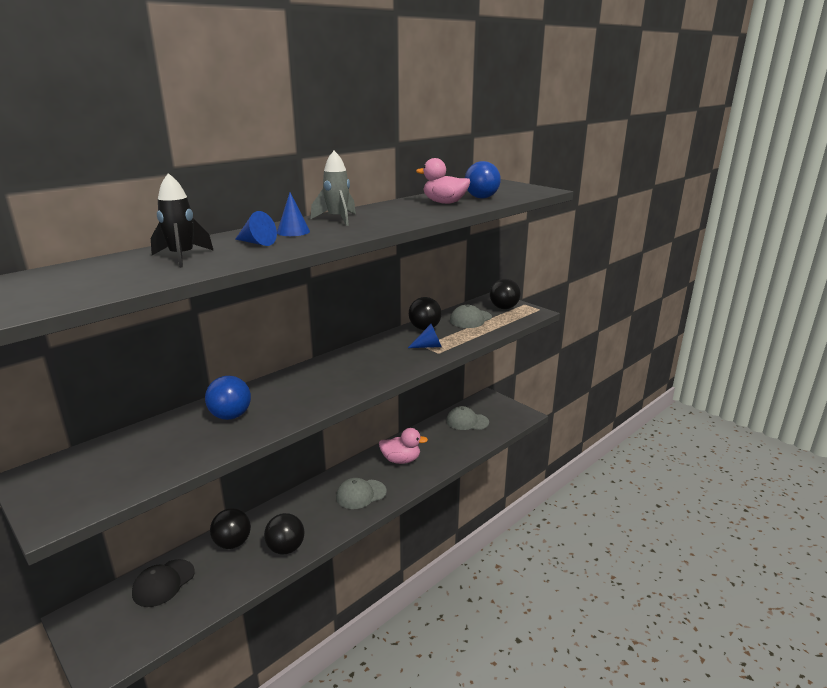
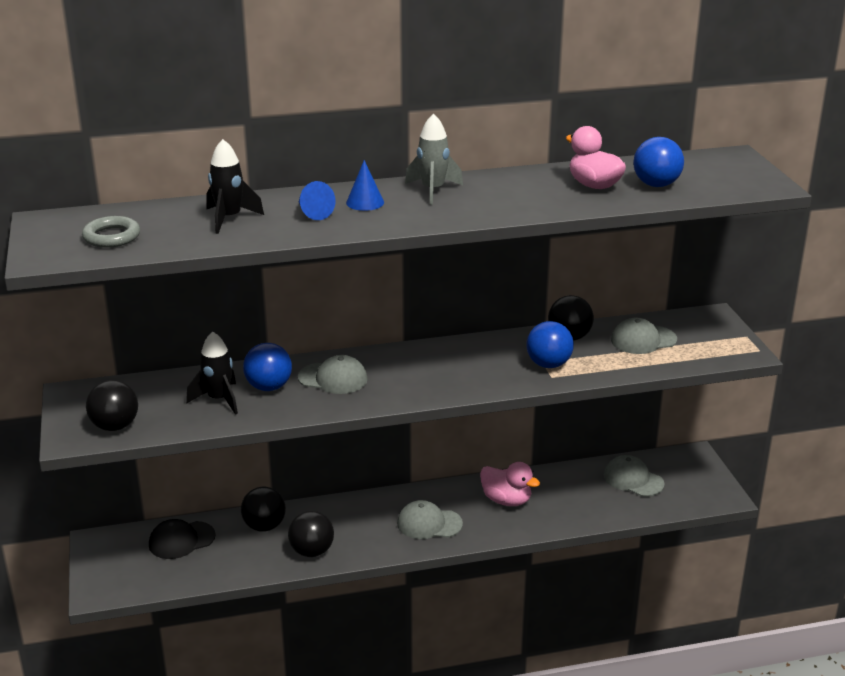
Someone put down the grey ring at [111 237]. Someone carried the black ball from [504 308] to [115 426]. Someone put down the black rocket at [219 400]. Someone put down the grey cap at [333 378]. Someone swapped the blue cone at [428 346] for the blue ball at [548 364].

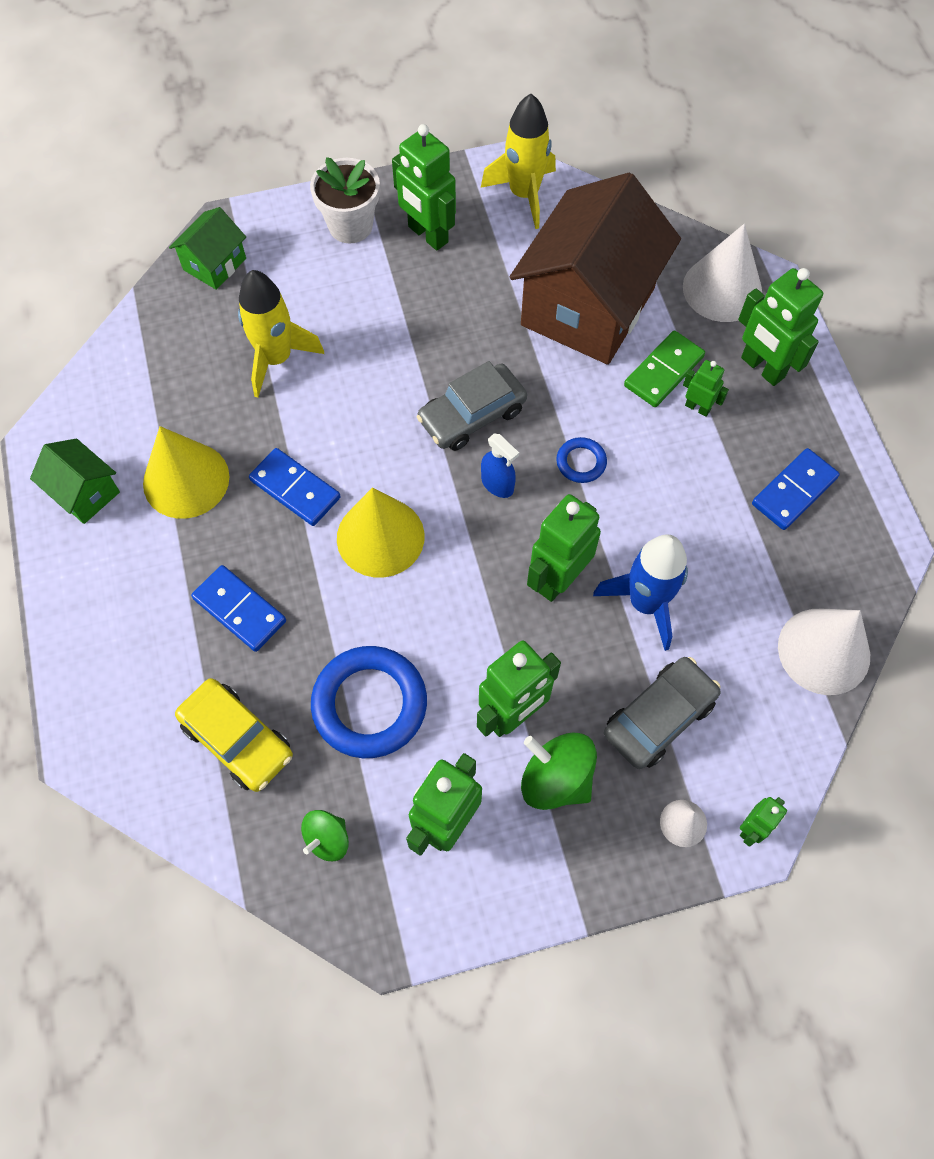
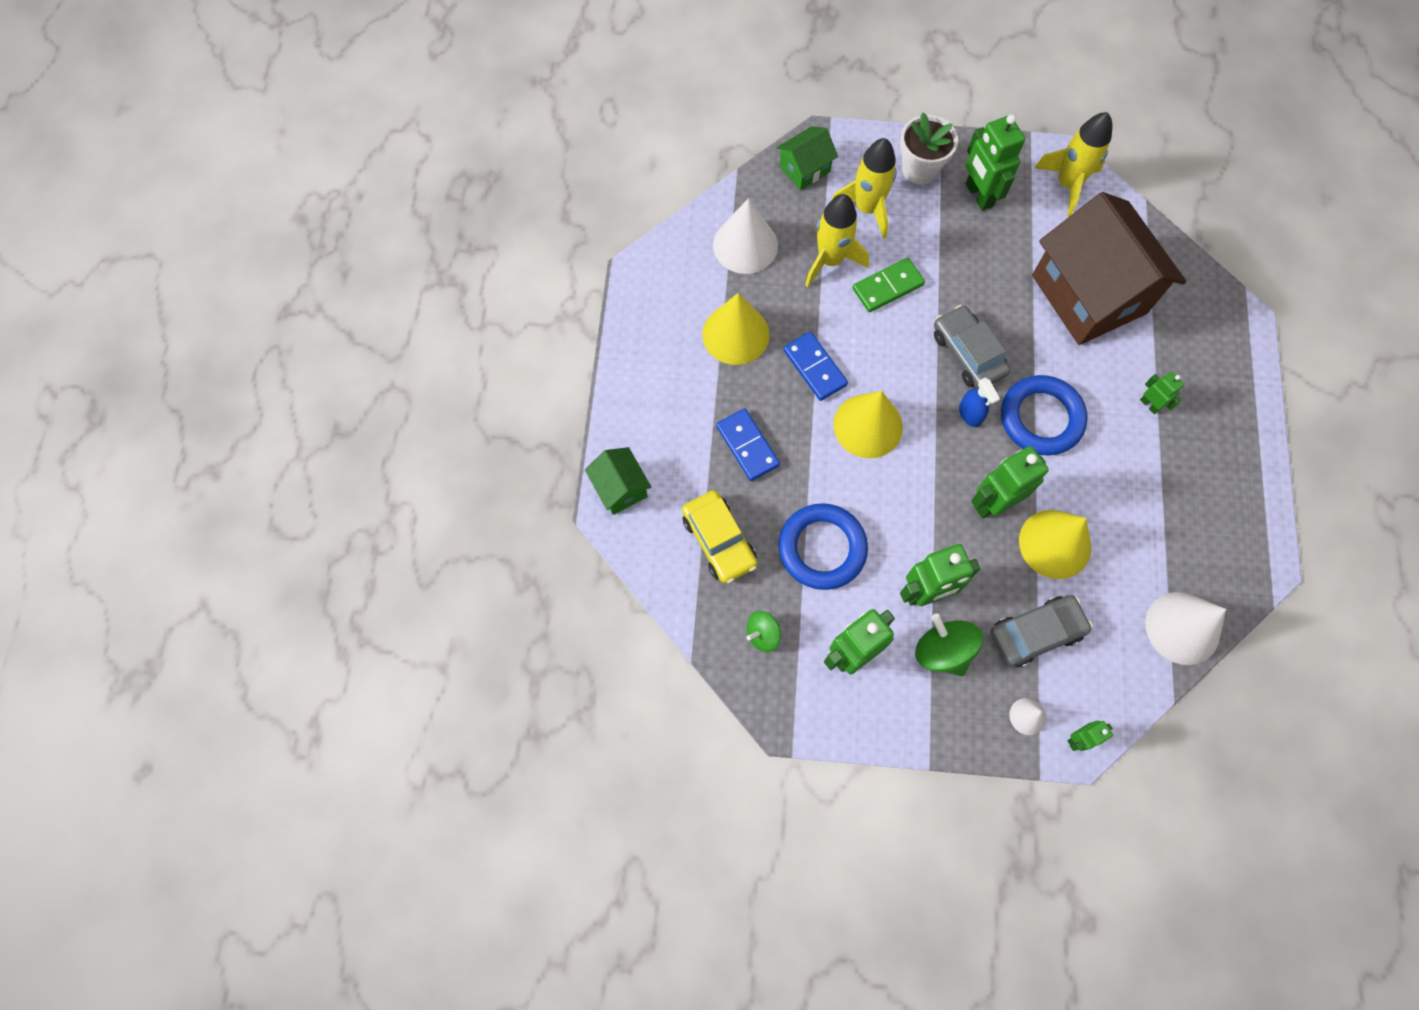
Someone carried the green house from [85 493] to [620 488]. Someone carried the white cone from [722 289] to [745 245]. Someone put down the yellow rocket at [867 208]. Someone carried the green domino from [664 371] to [888 287]. Someone rotated the grey car at [472 415] by 75 degrees clockwise. Someone scaled the blue ring at [581 462] by 2.08. Someone swapped the blue rocket at [645 603] for the yellow cone at [1055 544]. Someone rotated the brown house at [588 306] by 75 degrees counterclockwise. Someone took away the green robot at [762 368]. Someone took away the blue domino at [794 491].

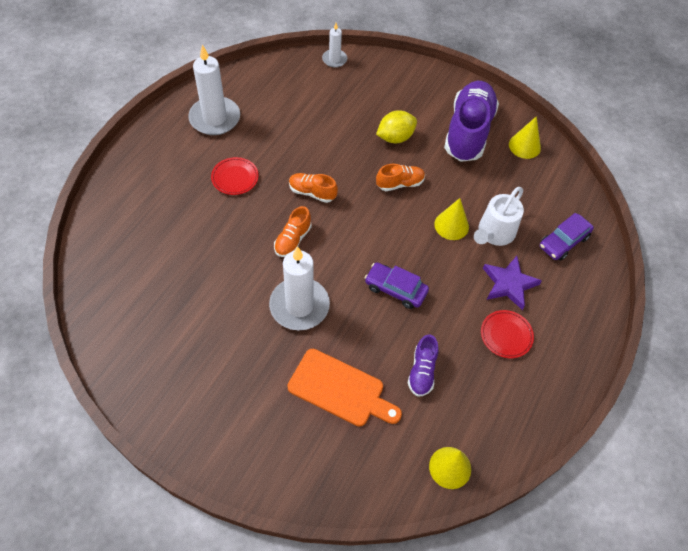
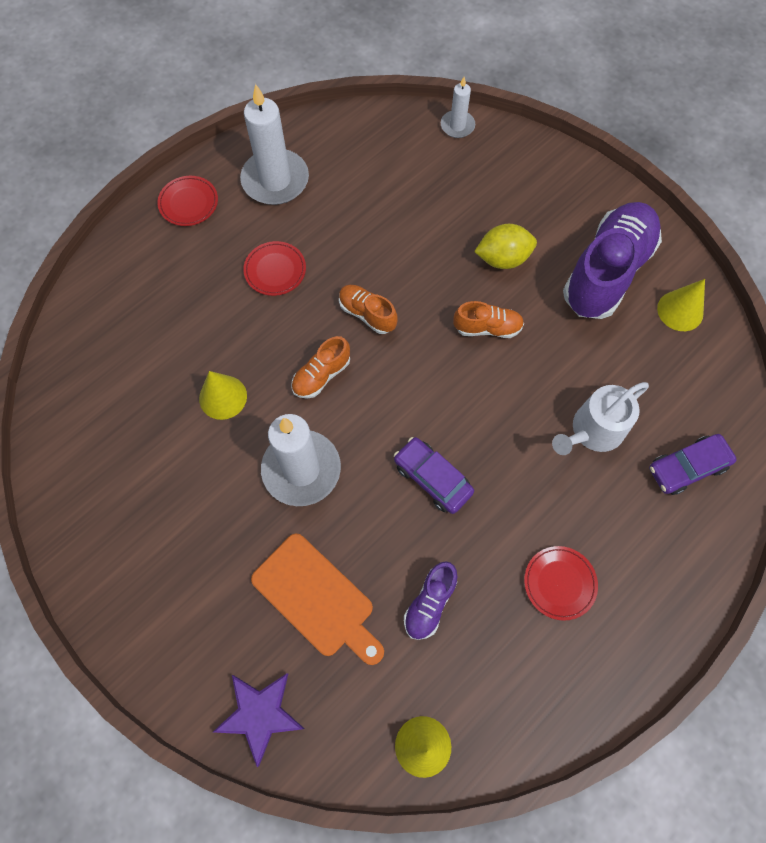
Someone put down the red plate at [188 203]. Someone carried the yellow cone from [451 225] to [223 397]. Someone carried the purple star from [509 284] to [260 714].

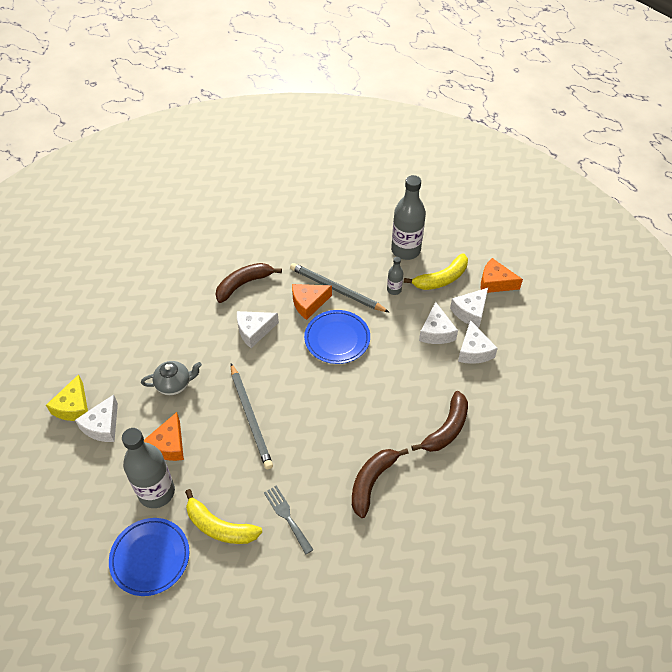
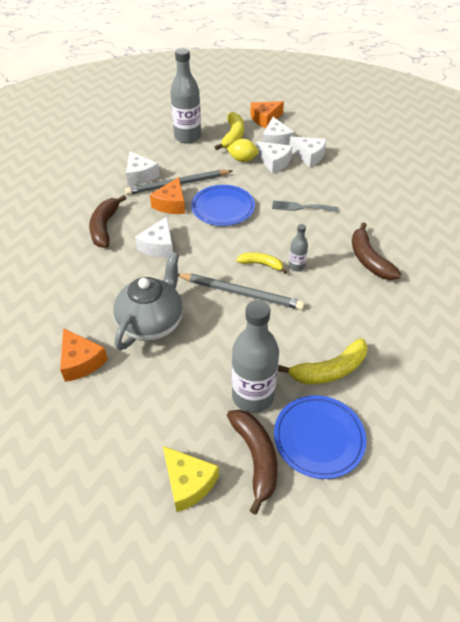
Someone carried the orange cheese from [168 445] to [81 361]. Someone scaled the grey teapot at [174 384] by 1.63. Someone carried the white cheese from [102 426] to [140 175]. Someone carried the yellow cheese from [73 407] to [188 483]. Someone put down the yellow lemon at [242 160]. Someone carried the brown banana from [446 429] to [256 458]. Someone put down the yellow banana at [261 264]. Someone carried the grey fork from [287 516] to [301 207]. Someone carried the grey bottle from [394 290] to [296 266].

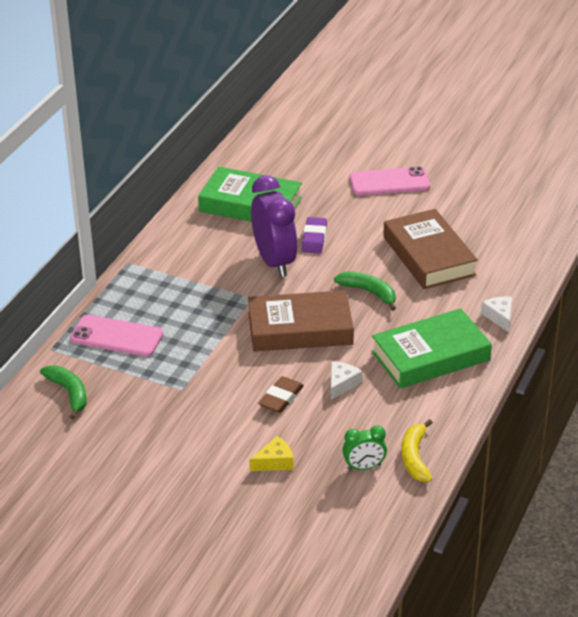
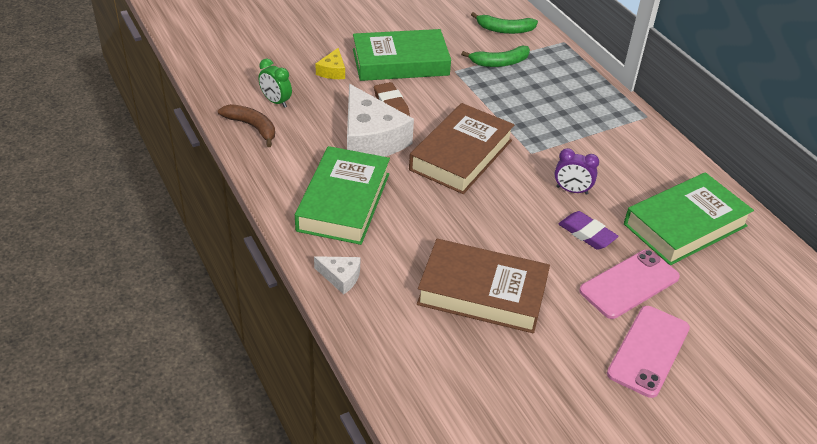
Someone repainted the yellow banana at [415 457], which became the brown banana at [252 127]. Someone rotated the green clock at [364 467] by 75 degrees counterclockwise. Someone scaled the white cheese at [341 384] by 2.16. Someone put down the green book at [400 62]. Someone carried the green banana from [369 292] to [499 63]. Someone scaled the purple clock at [274 262] by 0.50. Someone carried the pink phone from [117 336] to [629 284].

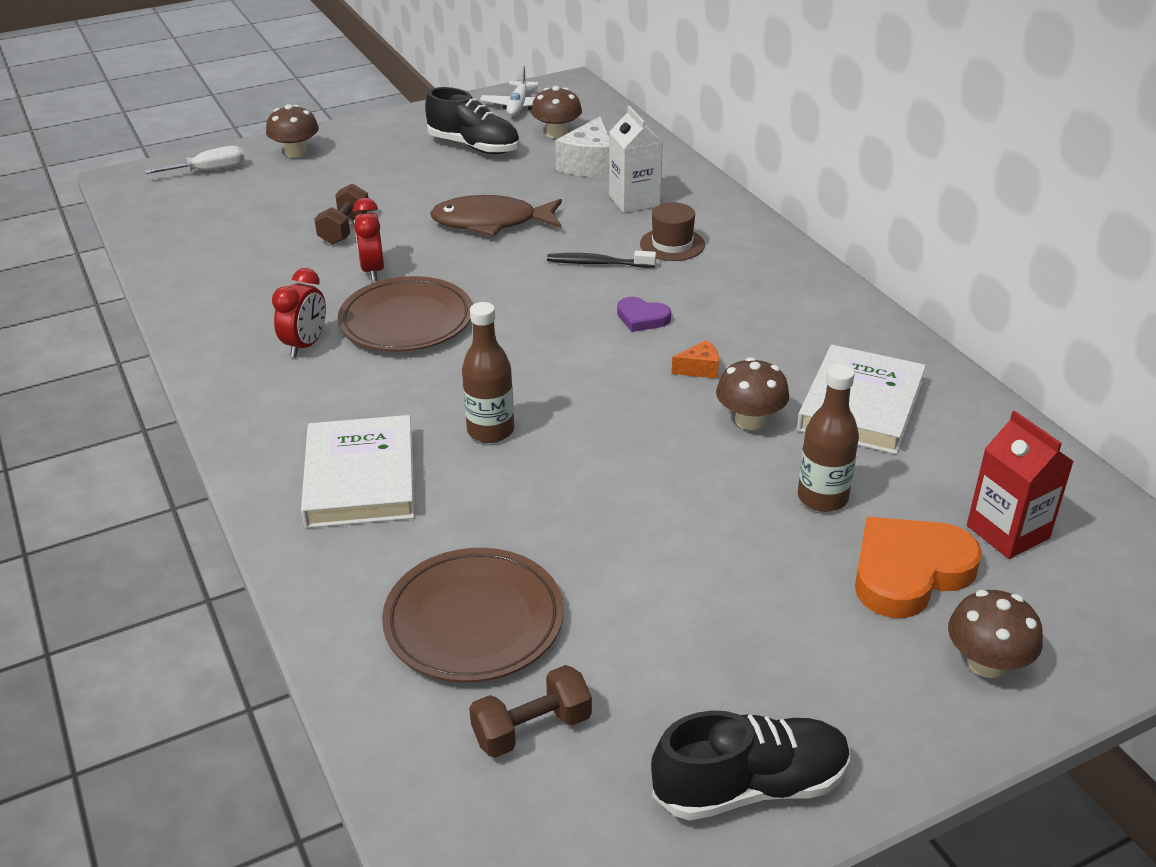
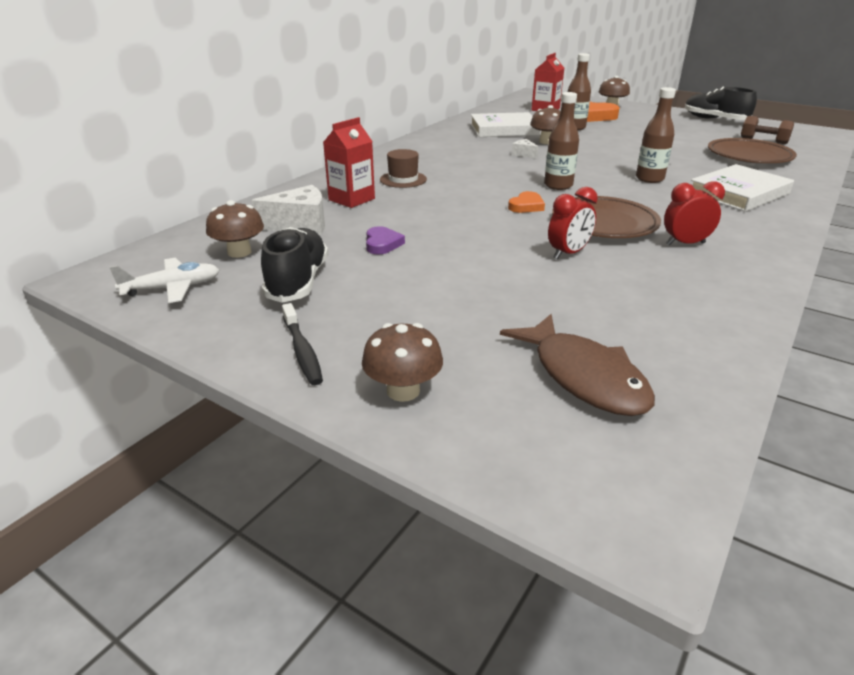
Someone carried the black toothbrush from [597 263] to [302 351]. Someone repainted the white carton at [634 201], which became the red carton at [351 199]. Someone carried the purple heart from [642 318] to [382 244]. Someone carried the brown fish from [491 223] to [584 377]. Someone put down the orange heart at [526 206]. Someone repainted the orange cheese at [699 369], which became the white cheese at [524 154]. Someone put down the brown bottle at [558 185]. Someone took away the white screwdriver at [209 171]. Someone took away the brown dumbbell at [345 229].

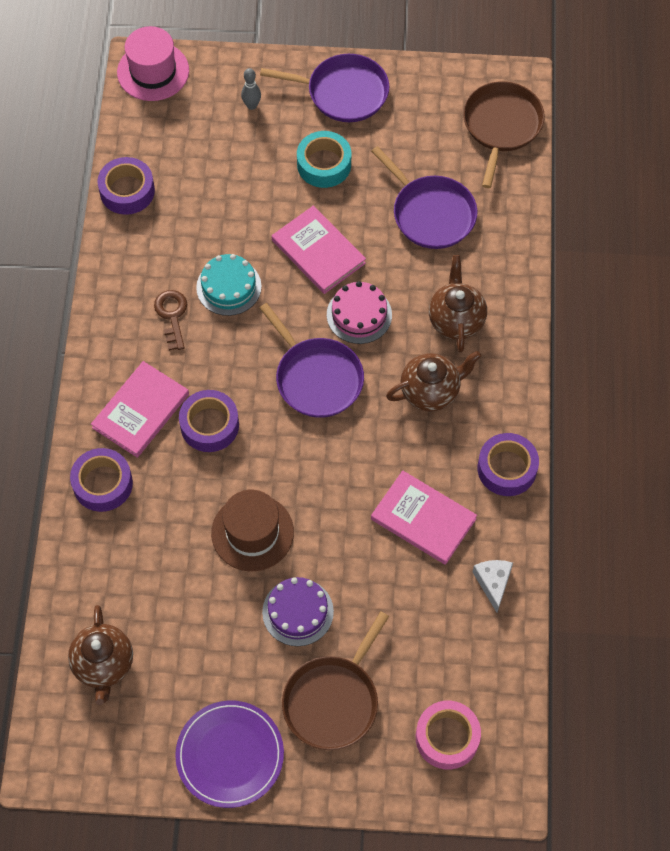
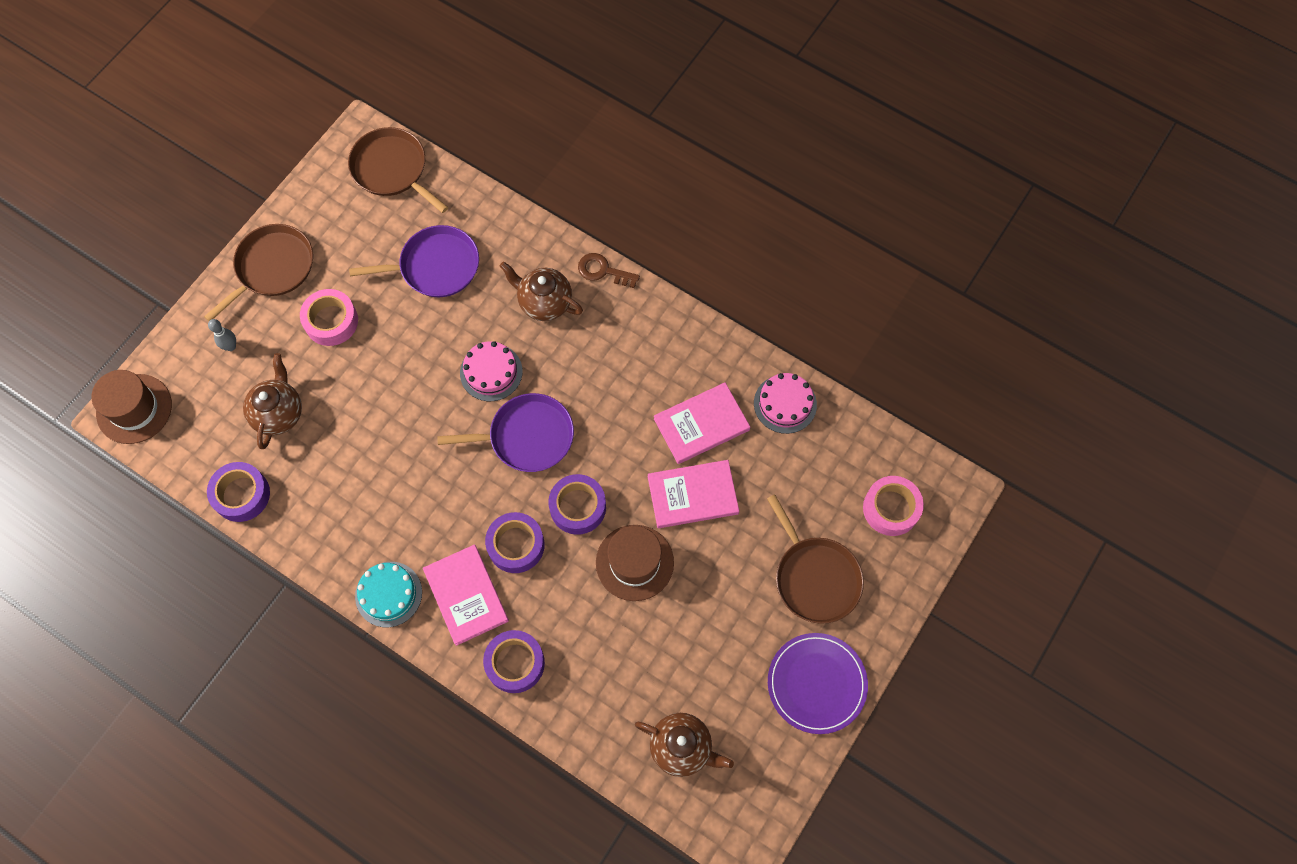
Someone repainted the pink hat at [153 71], which became the brown hat at [134 409]. Someone repainted the purple pan at [343 92], which became the brown pan at [272 268]. Someone carried the brown teapot from [431 391] to [278 413]. Someone repainted the turquoise tape at [324 164], which became the pink tape at [331 321]. Someone carried the turquoise cake from [228 287] to [388 594]. Someone carried the purple tape from [507 468] to [578 507]. Someone carried the brown key from [172 315] to [603 271]. Someone carried the pink book from [318 252] to [693 495]. Someone swapped the white cheese at [493 583] for the pink cake at [785 404]. Someone took away the purple cake at [298 612].

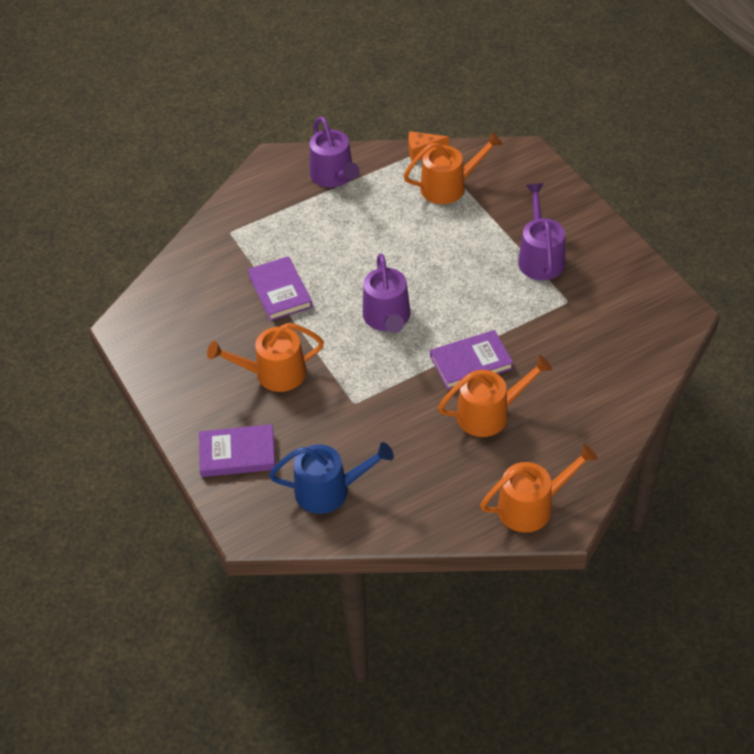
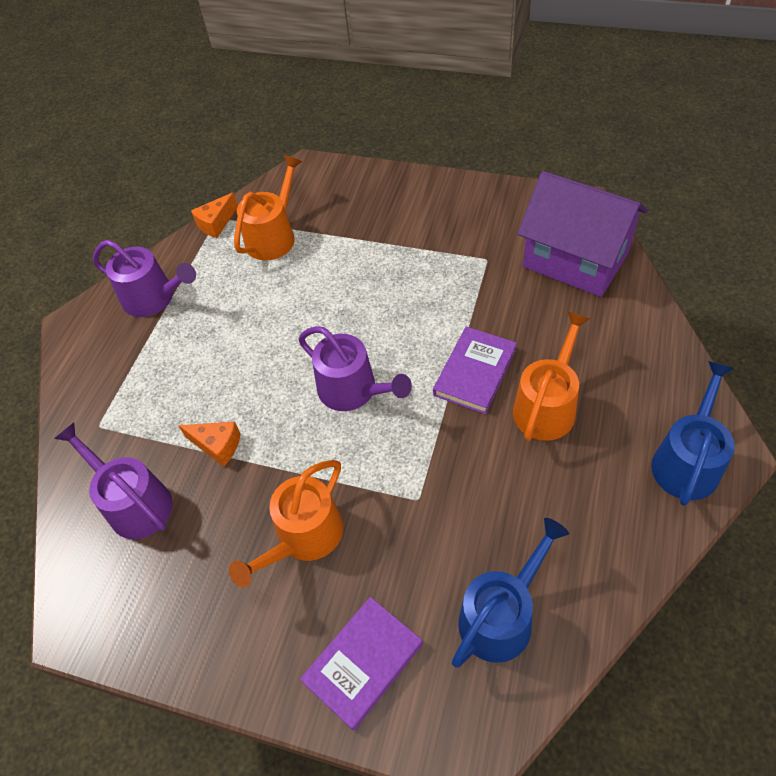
Someone carried the purple watering can from [540 258] to [135 503]. Someone swapped the purple book at [280 291] for the orange cheese at [217 446]. Someone put down the purple house at [575 260]. Someone repainted the orange watering can at [531 506], which became the blue watering can at [687 461].

